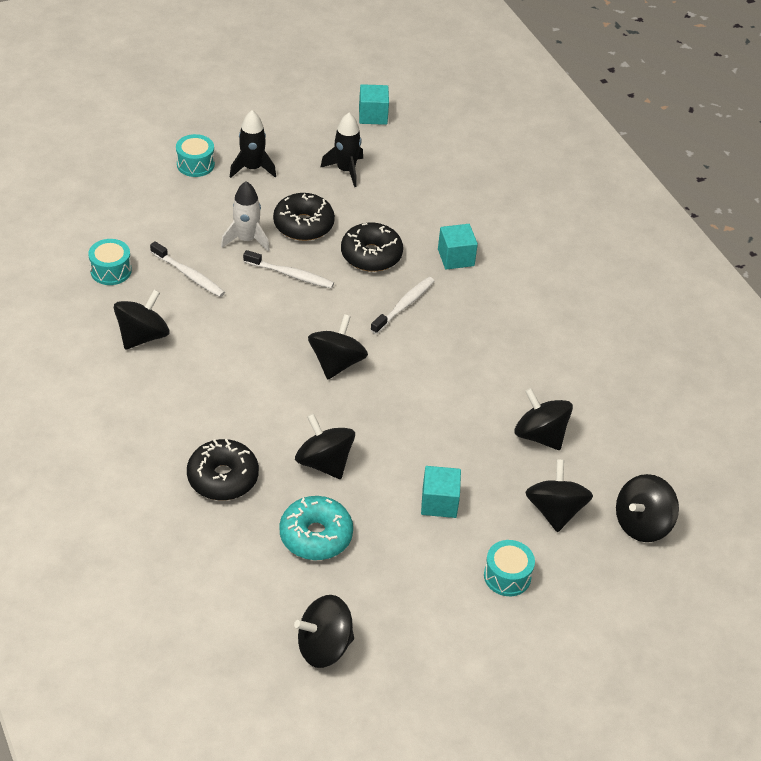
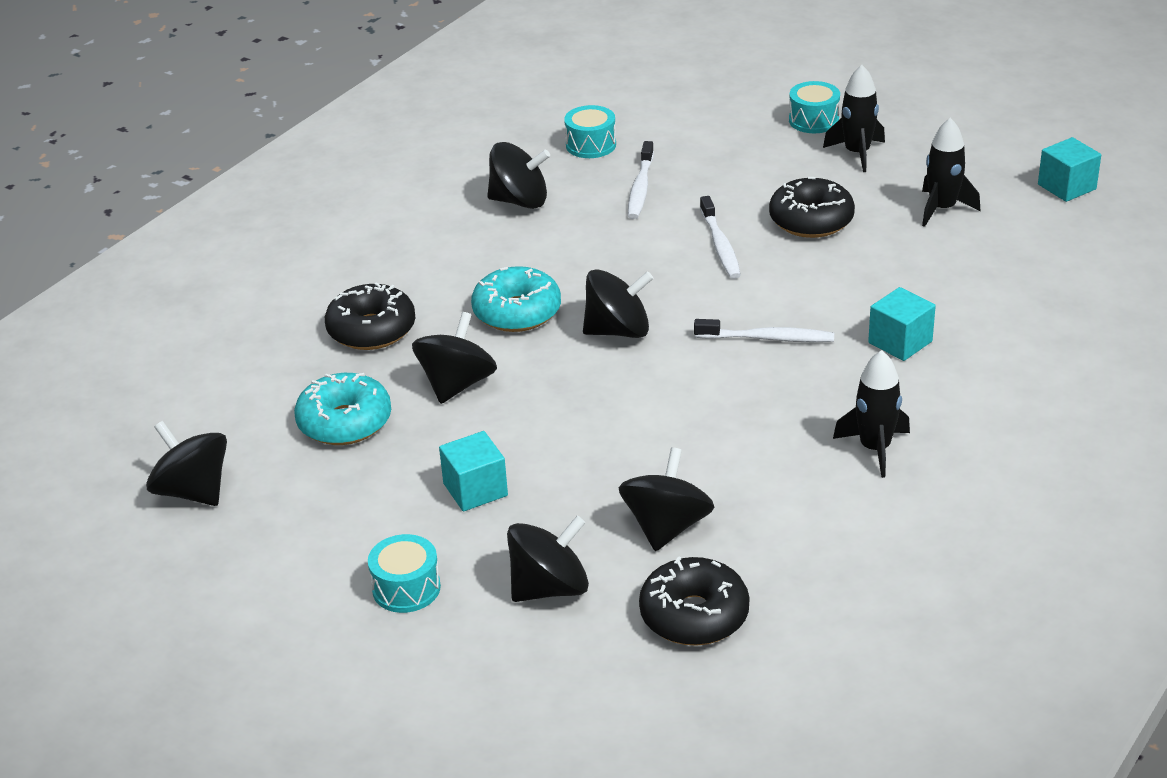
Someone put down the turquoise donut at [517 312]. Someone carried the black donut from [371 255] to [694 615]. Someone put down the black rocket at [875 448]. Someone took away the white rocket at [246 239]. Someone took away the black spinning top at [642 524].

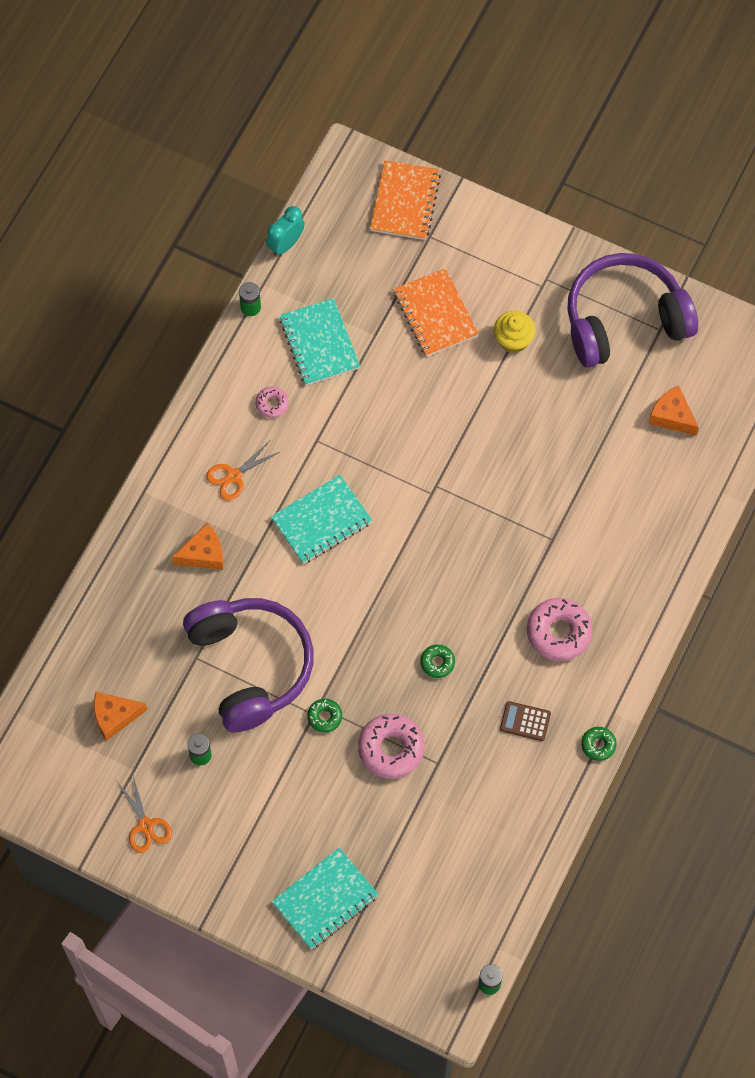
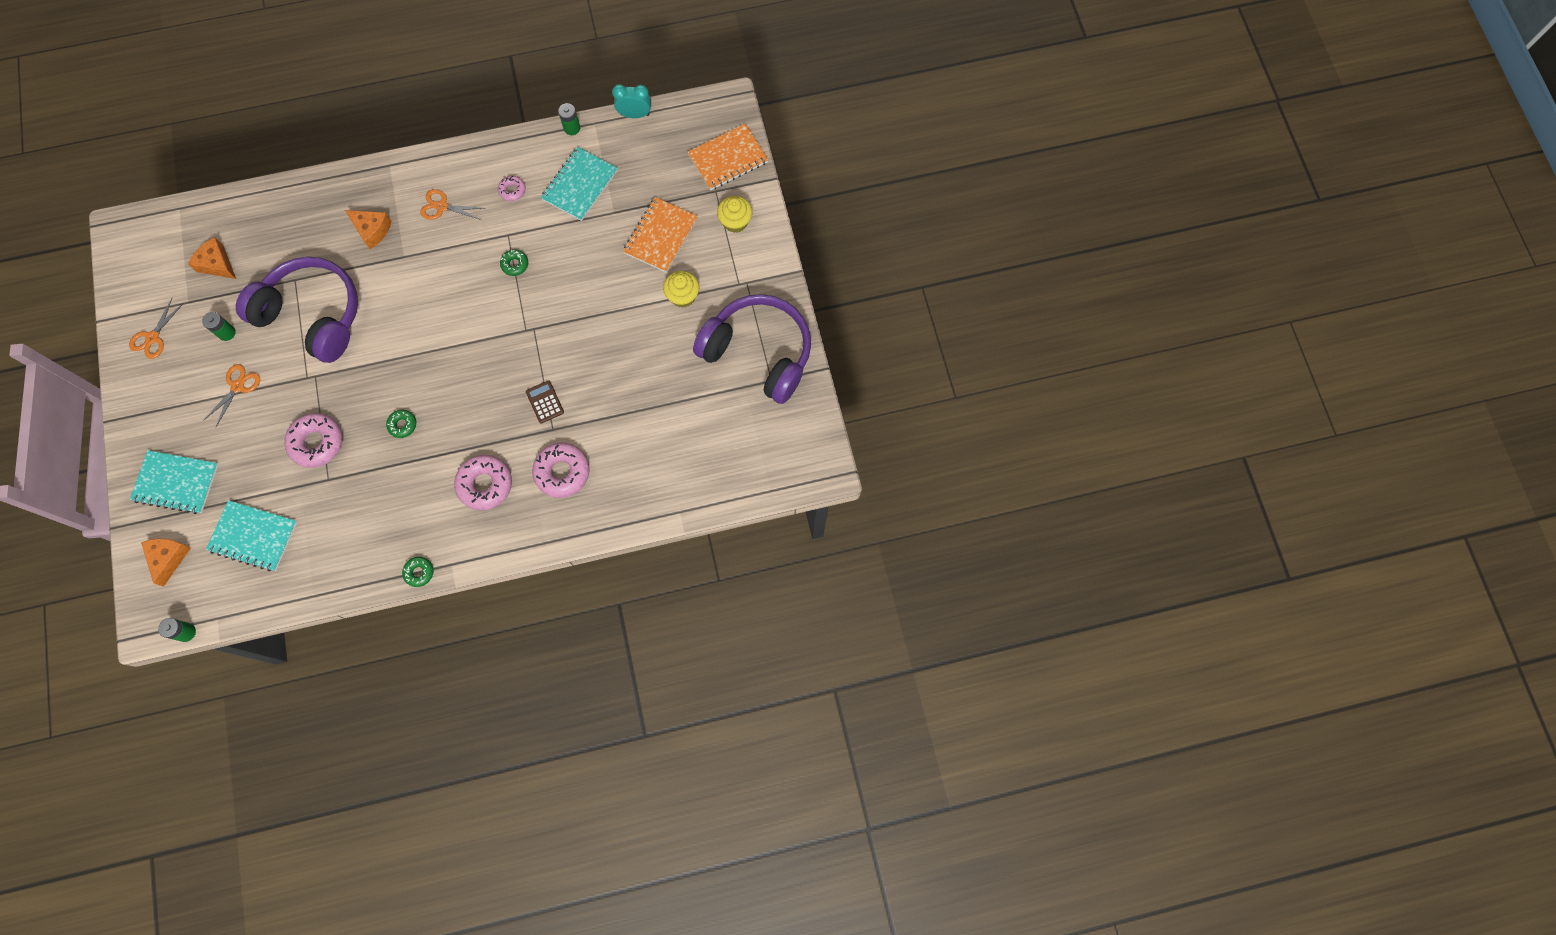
Someone carried the orange cheese from [672 416] to [169 558]. Someone put down the orange scissors at [238 386]. Someone carried the turquoise notebook from [321 521] to [253 536]. Someone rotated the purple headphones at [250 666] by 90 degrees counterclockwise. Someone carried the green donut from [324 717] to [515 264]. Someone carried the brown calculator from [525 721] to [545 402]. Someone put down the pink donut at [562 472]. Someone put down the yellow cupcake at [735 222].

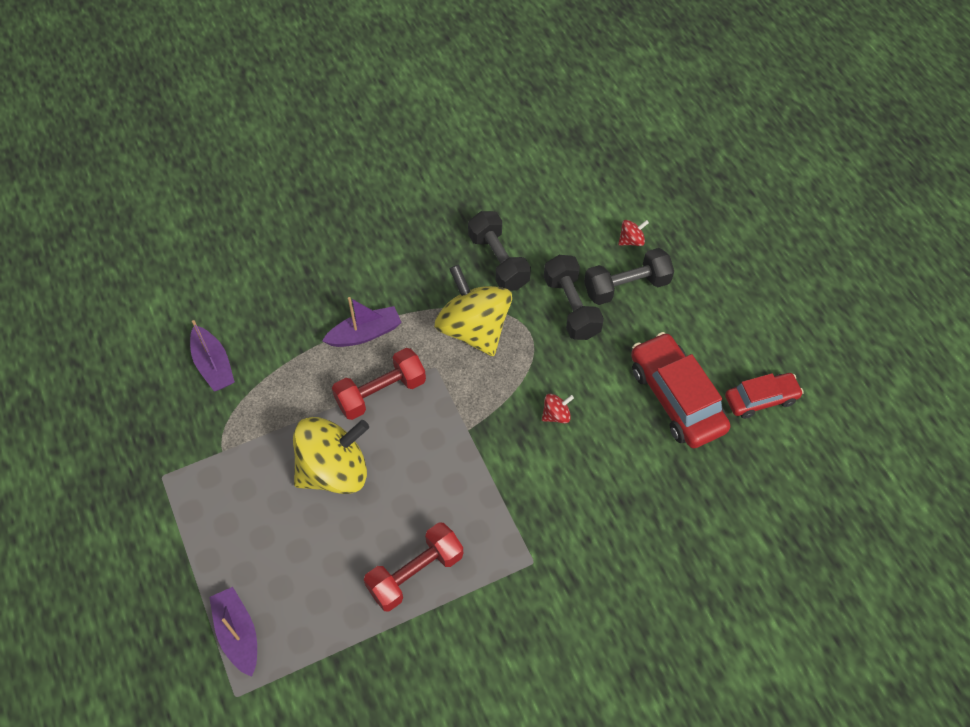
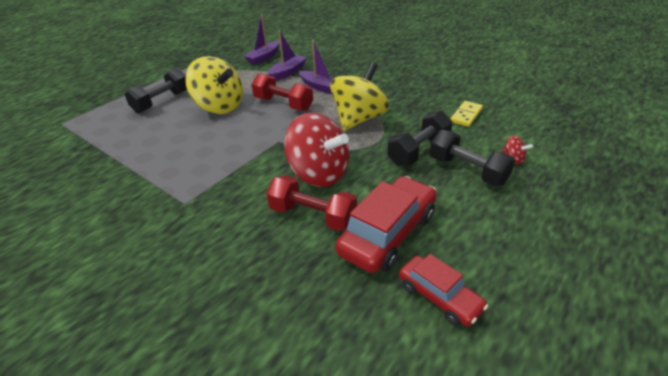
Someone carried the black dumbbell from [498 261] to [162 101]. Someone carried the red dumbbell from [415 573] to [313 216]. Someone carried the purple boat from [238 634] to [288 72]. Someone scaled the red spinning top at [556 415] by 2.46. Someone put down the yellow domino at [466 115].

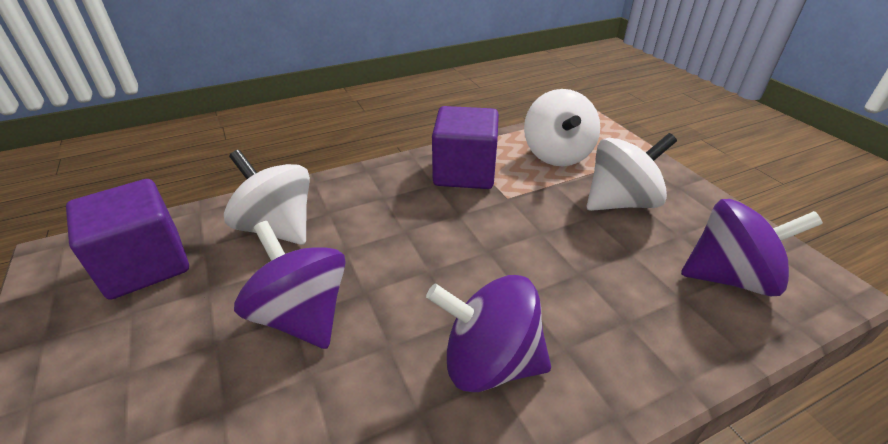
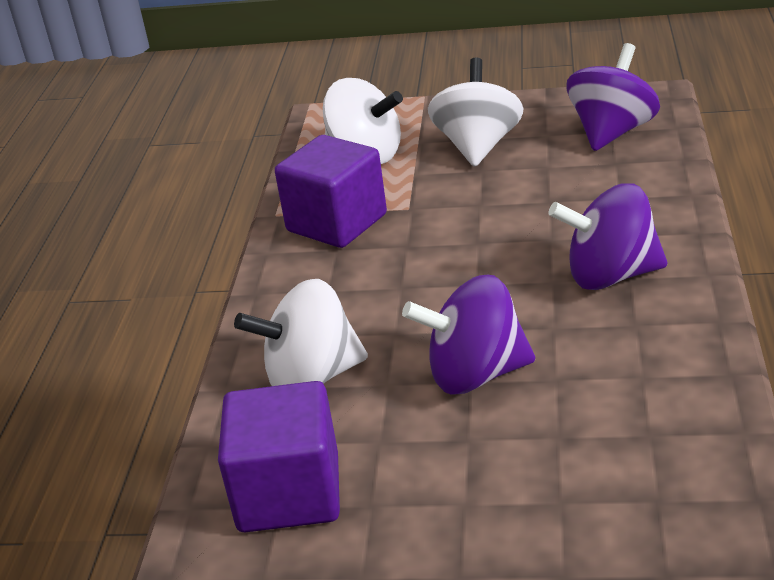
Someone rotated the purple spinning top at [489 361] by 45 degrees clockwise.

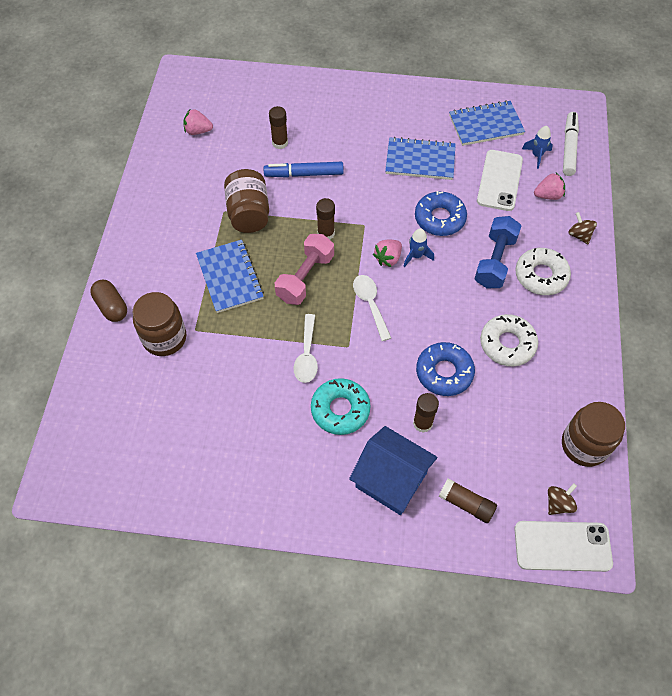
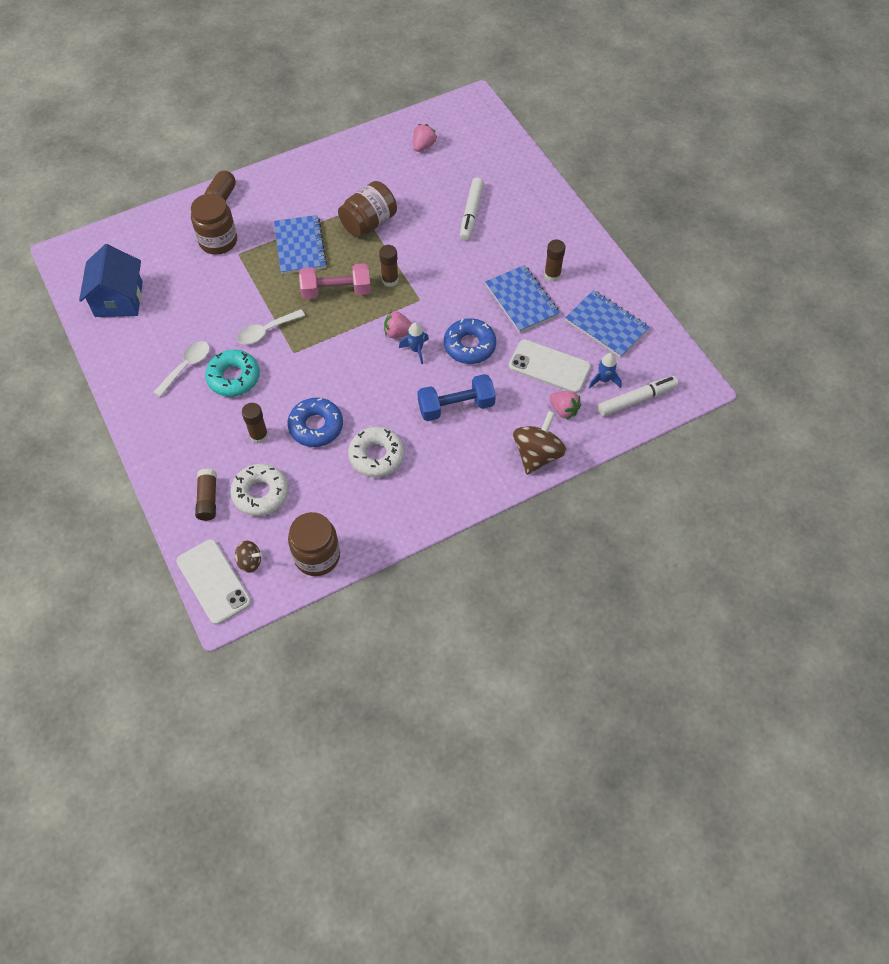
Someone carried the blue house from [391 480] to [119 299]. Someone carried the white spoon from [370 304] to [186 366]. Someone carried the white donut from [541 276] to [260 493]. Someone rotated the blue notebook at [230 277] by 45 degrees counterclockwise. Someone rotated the pink strawberry at [198 131] by 60 degrees clockwise. Someone put down the white marker at [471 213]. Someone rotated the white phone at [499 180] by 45 degrees clockwise. Someone scaled the brown spinning top at [579 235] by 1.86. Someone carried the brown glue stick from [280 143] to [552 275]. Someone took away the blue marker at [304 174].

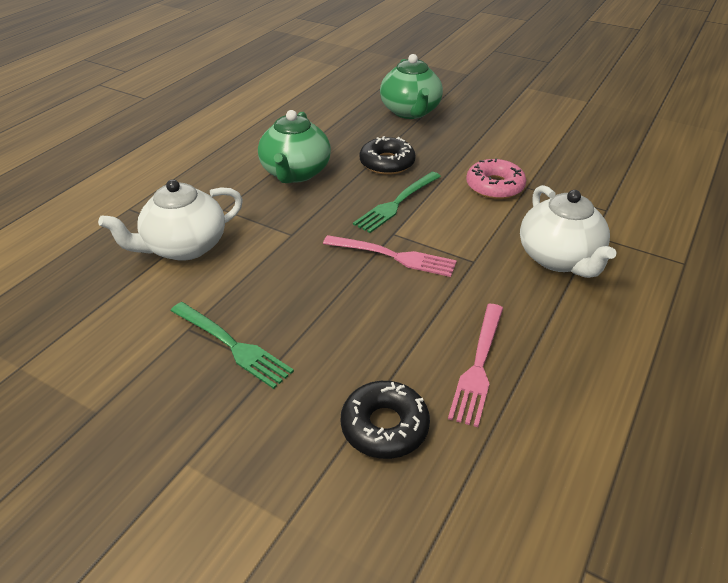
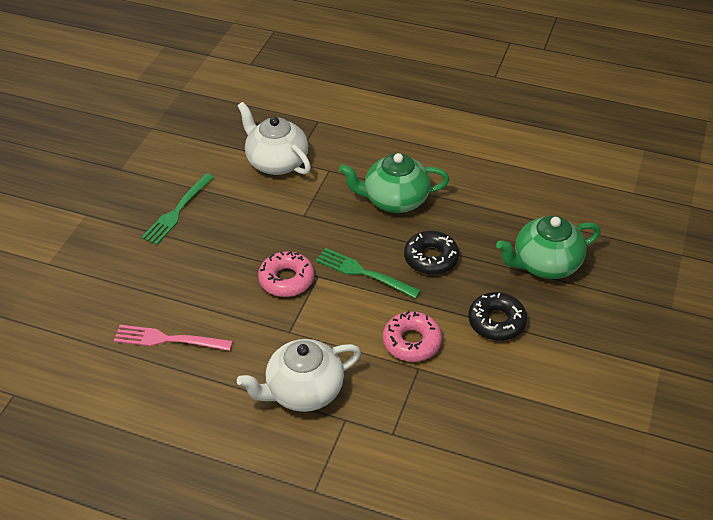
Someone swapped the pink fork at [393 256] for the pink donut at [286 279]. Someone carried the black donut from [384 426] to [496 322].

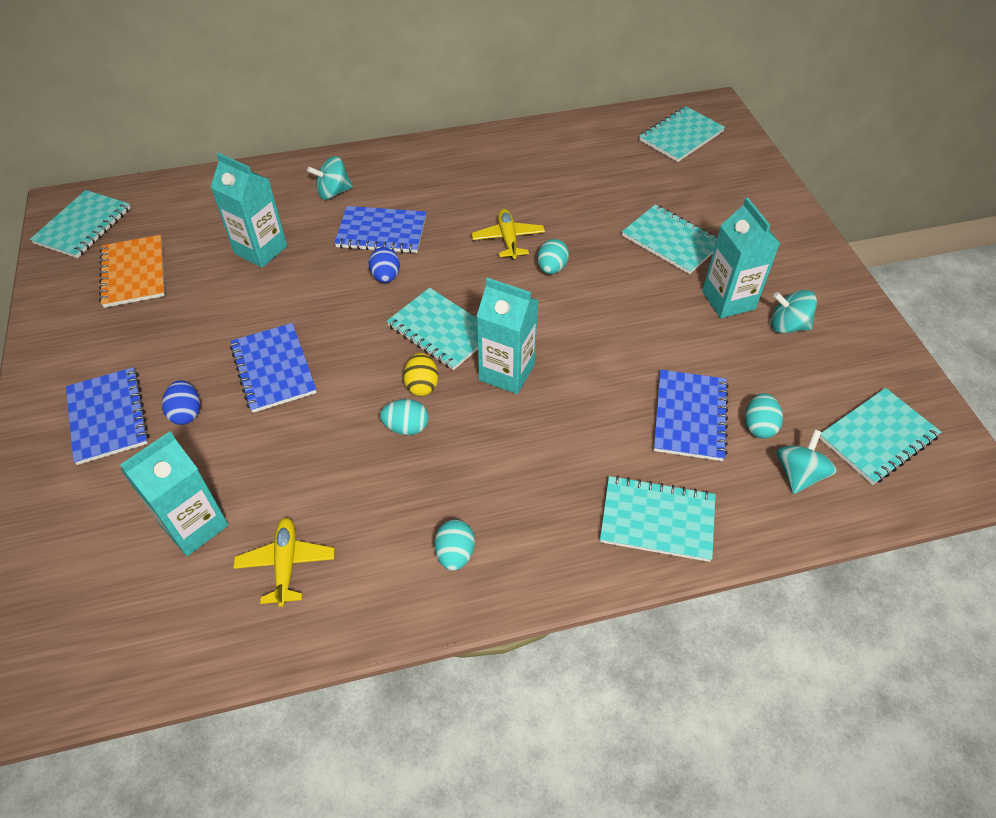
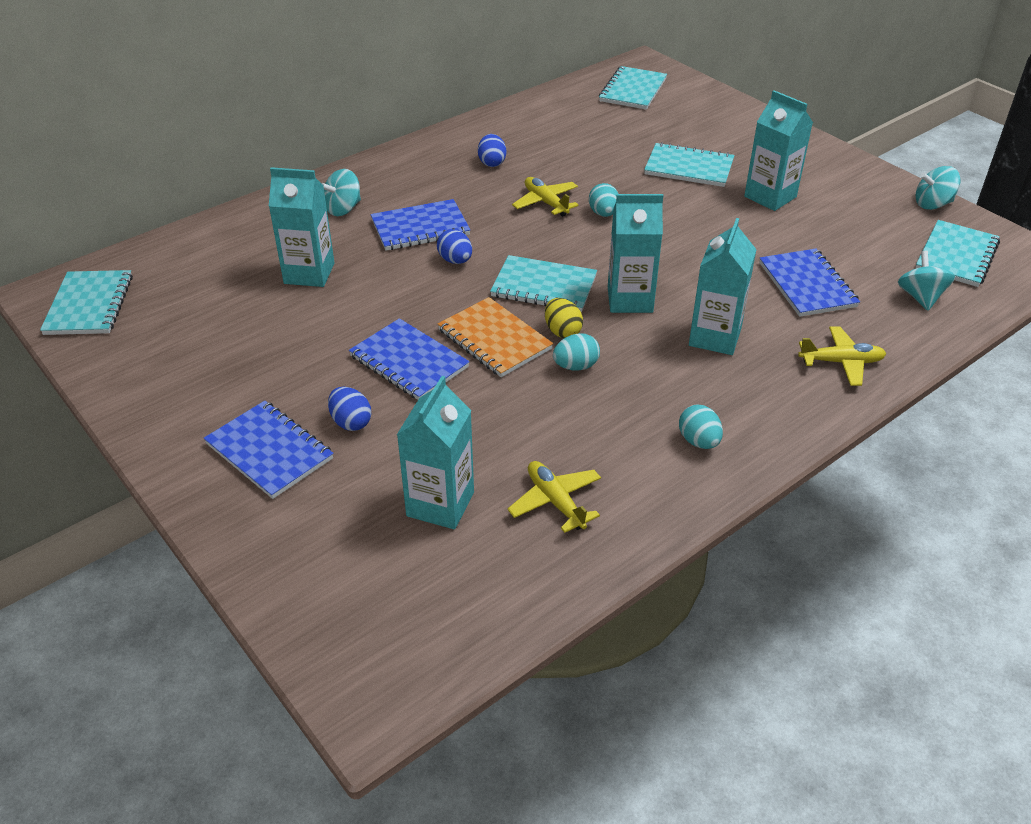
Someone carried the orange notebook from [134 273] to [494 339]. Someone put down the blue egg at [492 163]. Someone put down the turquoise carton at [715 337]. Someone swapped the turquoise notebook at [657 520] for the yellow plane at [841 362]. Someone carried the turquoise spinning top from [787 325] to [932 204]. Someone took away the turquoise egg at [759 426].

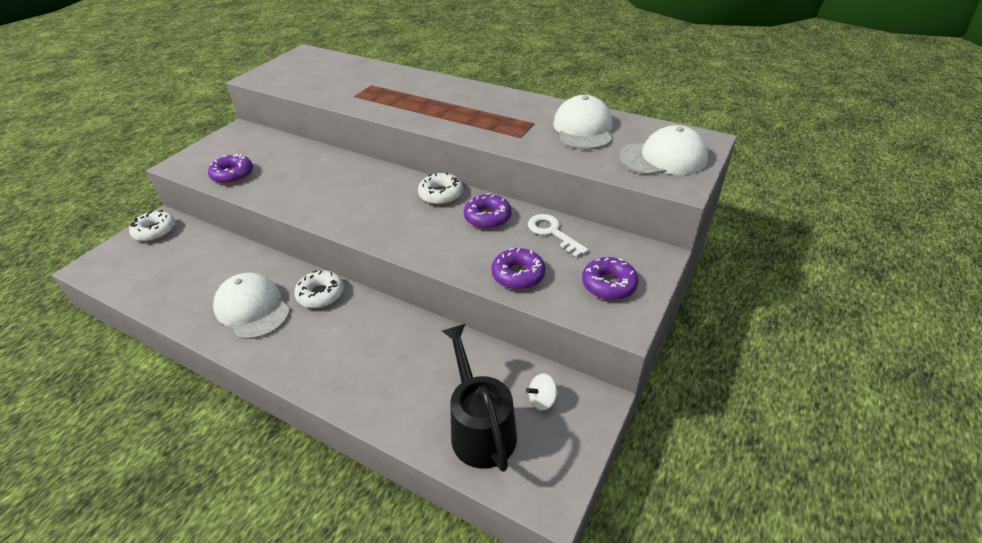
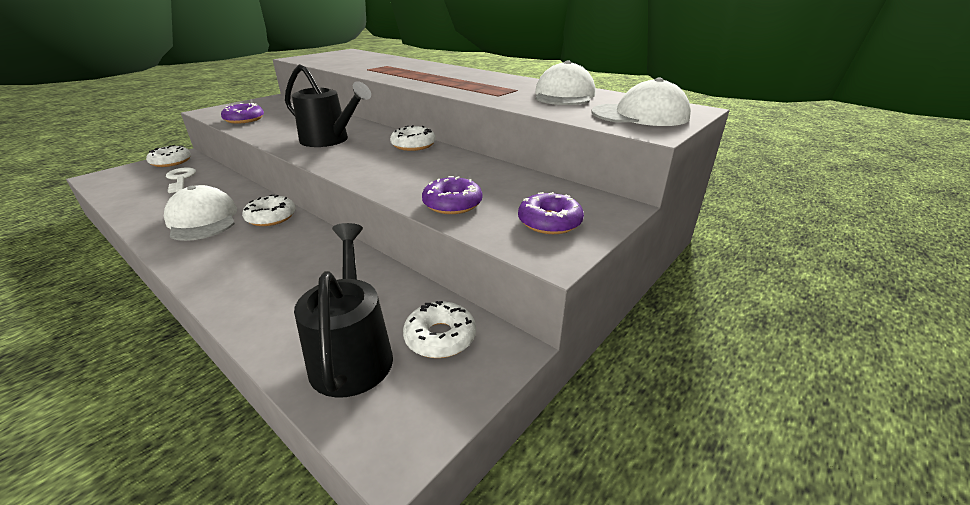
Someone carried the white key from [552 232] to [180 179]. Someone put down the black watering can at [330 140]. Someone swapped the white spinning top at [542 400] for the white donut at [440 337]. Someone took away the purple donut at [487 217].

